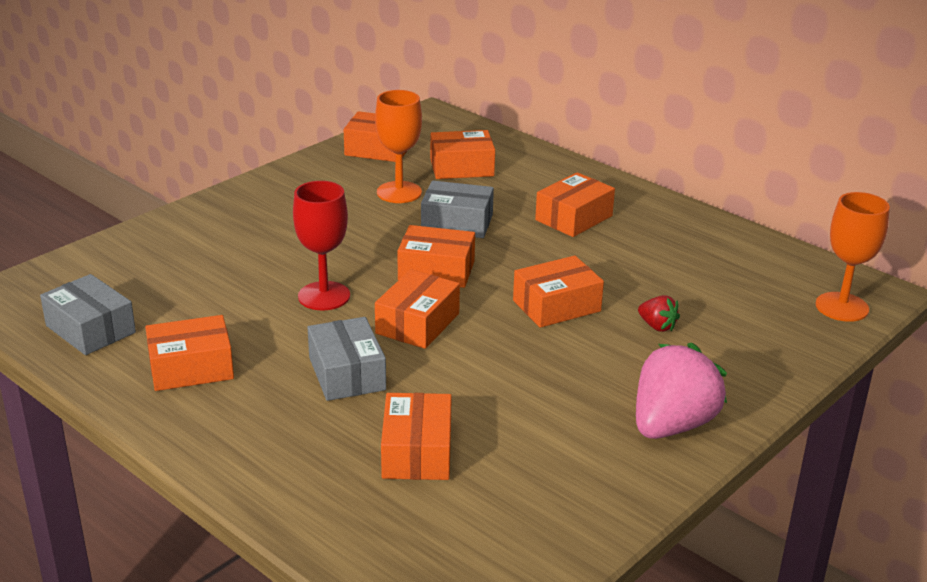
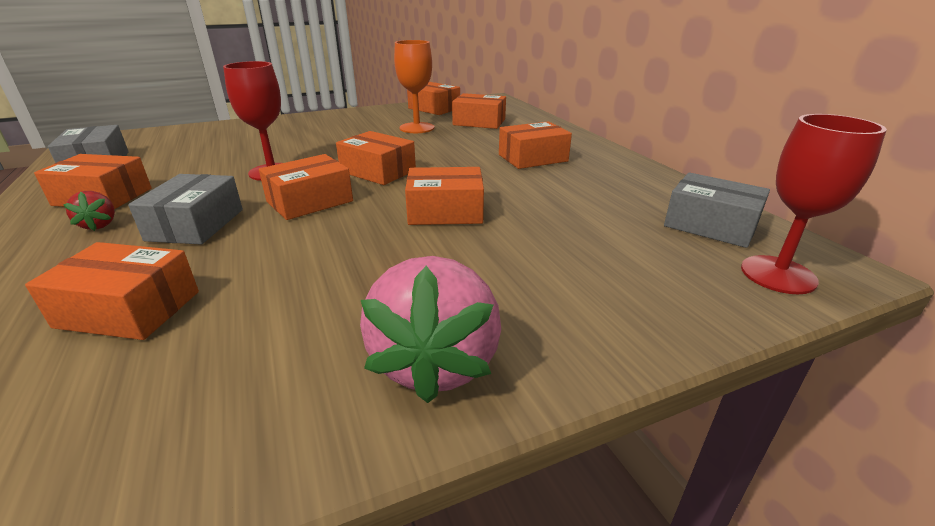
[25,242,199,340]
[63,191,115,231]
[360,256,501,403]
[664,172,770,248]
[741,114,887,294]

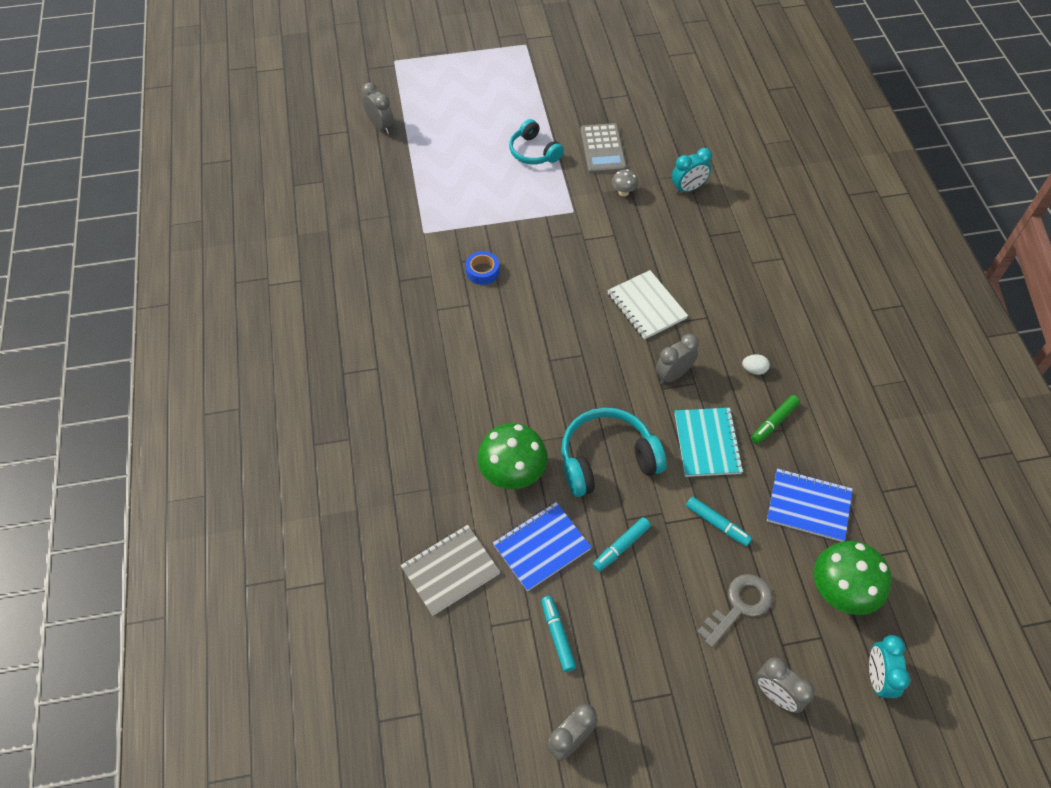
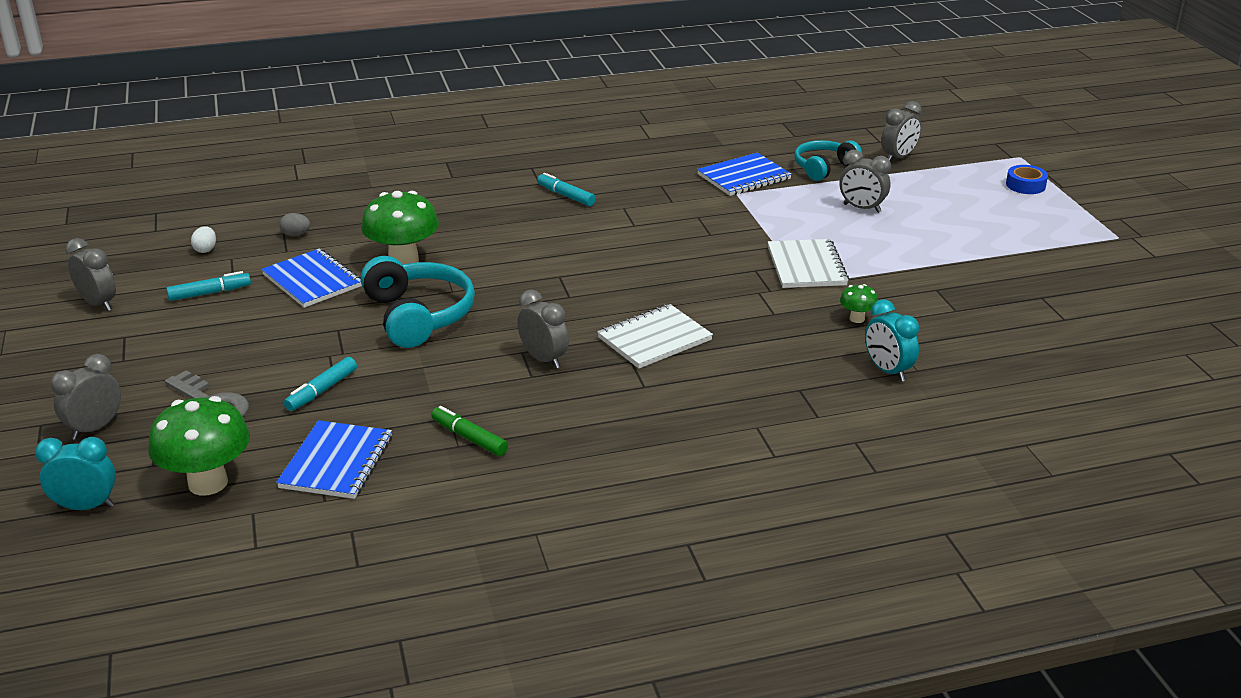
[191,226,216,253]
[279,213,311,236]
[537,173,596,206]
[697,153,792,196]
[768,239,849,288]
[794,140,862,181]
[839,150,891,213]
[840,284,878,323]
[1006,165,1048,194]
[580,123,627,174] (first image)
[675,408,744,477] (first image)

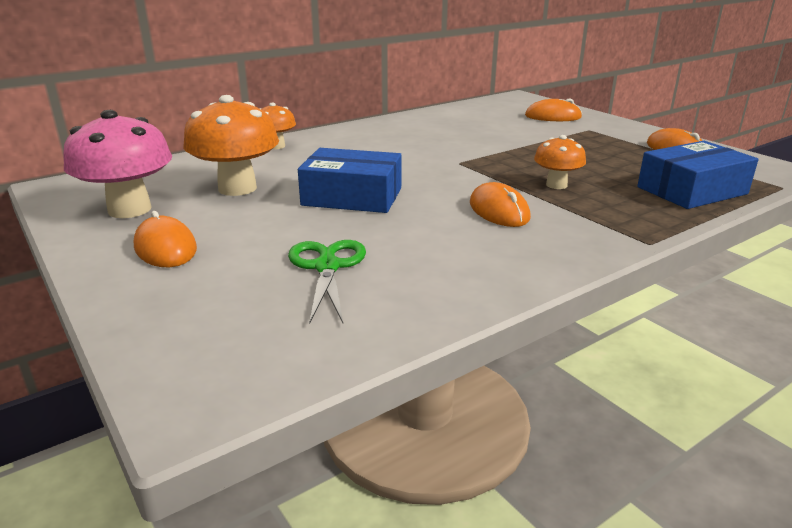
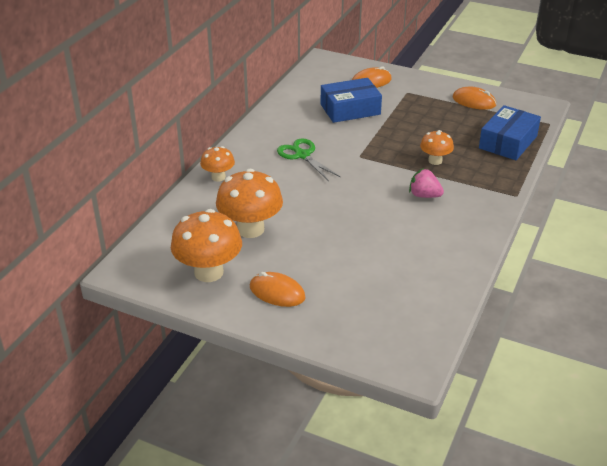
[171,209,242,282]
[277,138,341,181]
[321,78,382,123]
[409,168,444,198]

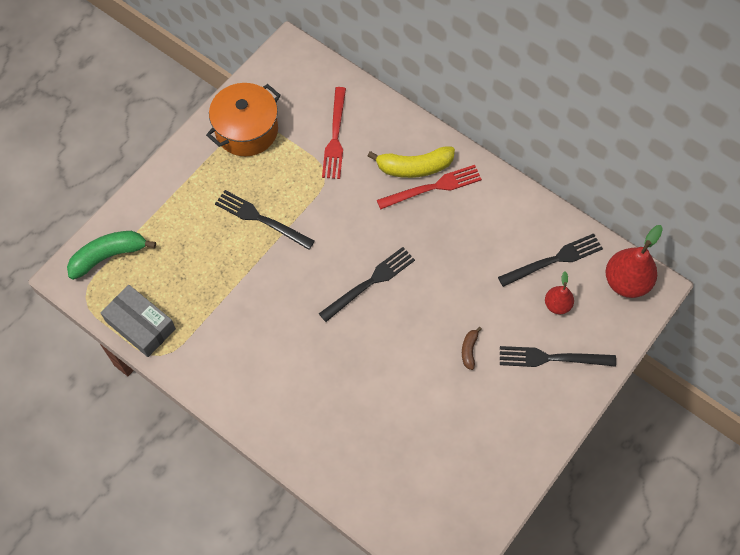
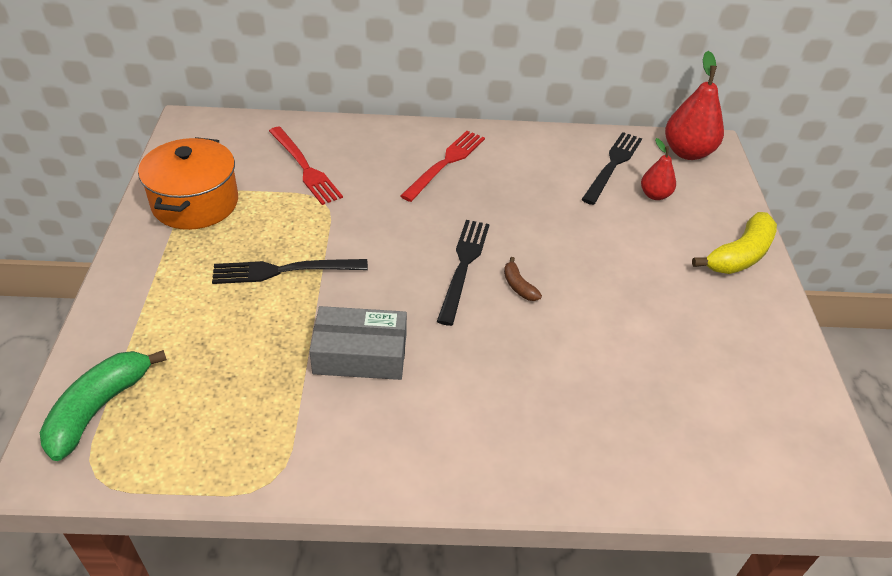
[309,306,407,380]
[504,257,542,301]
[692,212,777,274]
[500,346,616,367] (first image)

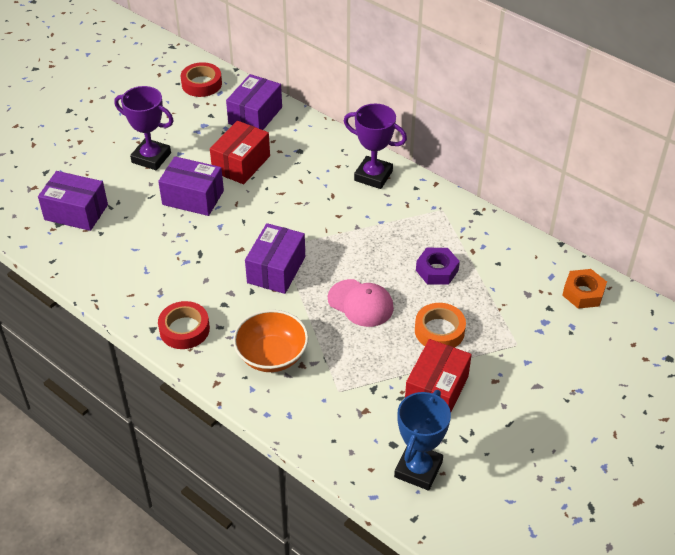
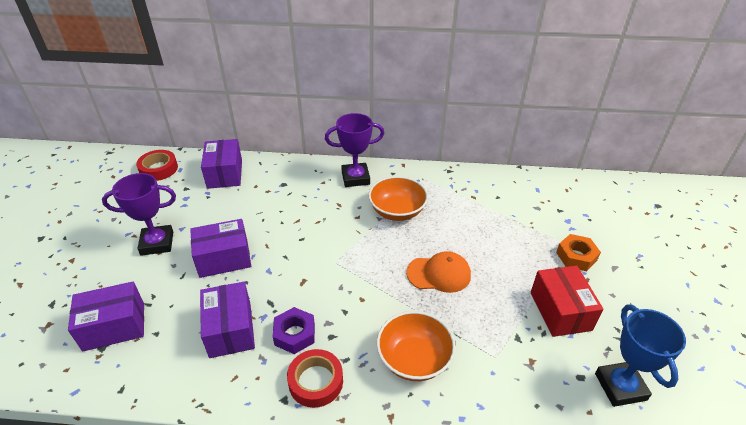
[200,282,255,358]
[273,307,315,354]
[368,176,428,221]
[406,251,471,293]
[556,234,601,271]
[210,121,270,184] (first image)
[415,303,466,348] (first image)

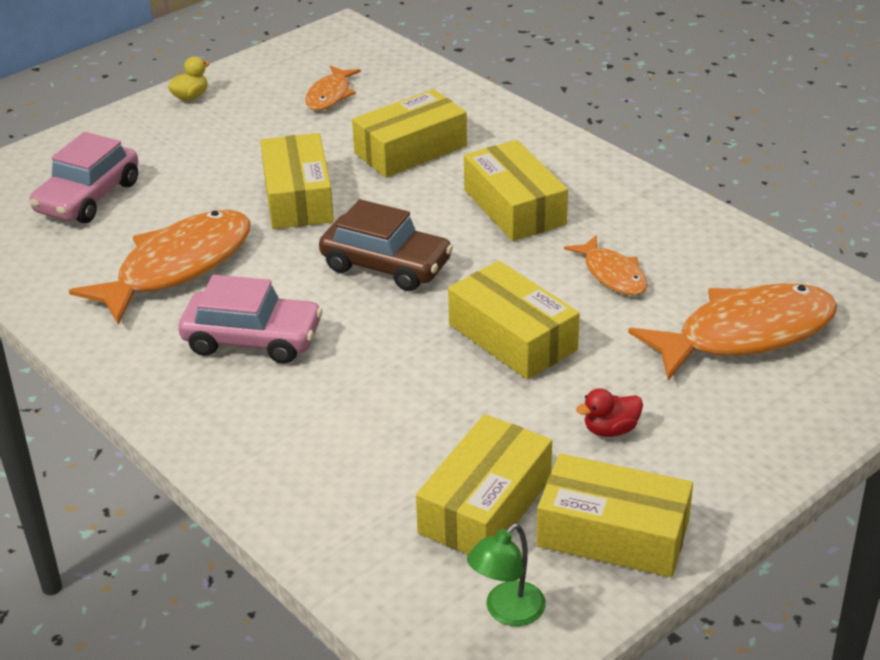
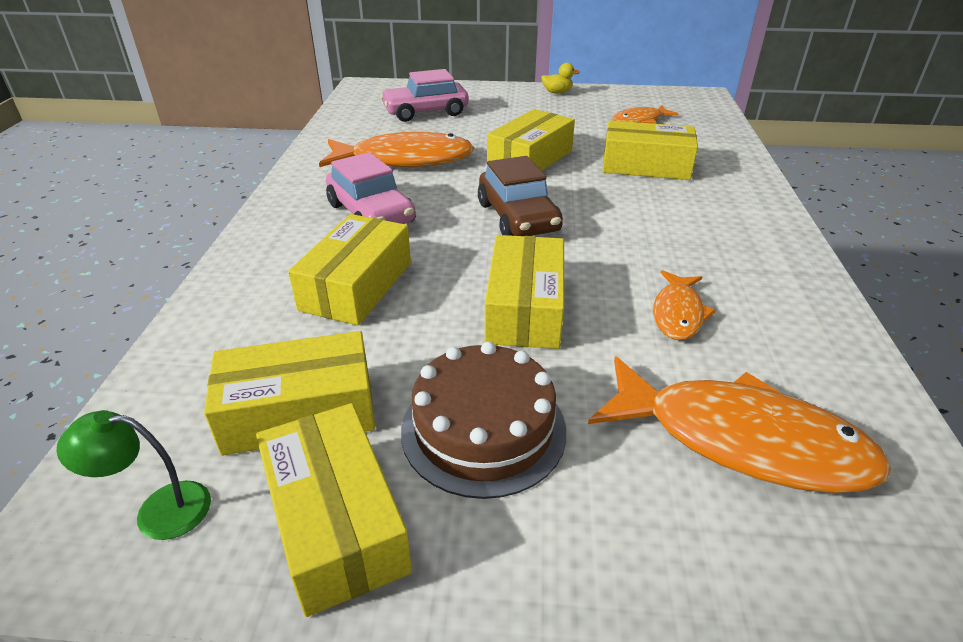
[288,214,411,326]
[401,342,566,499]

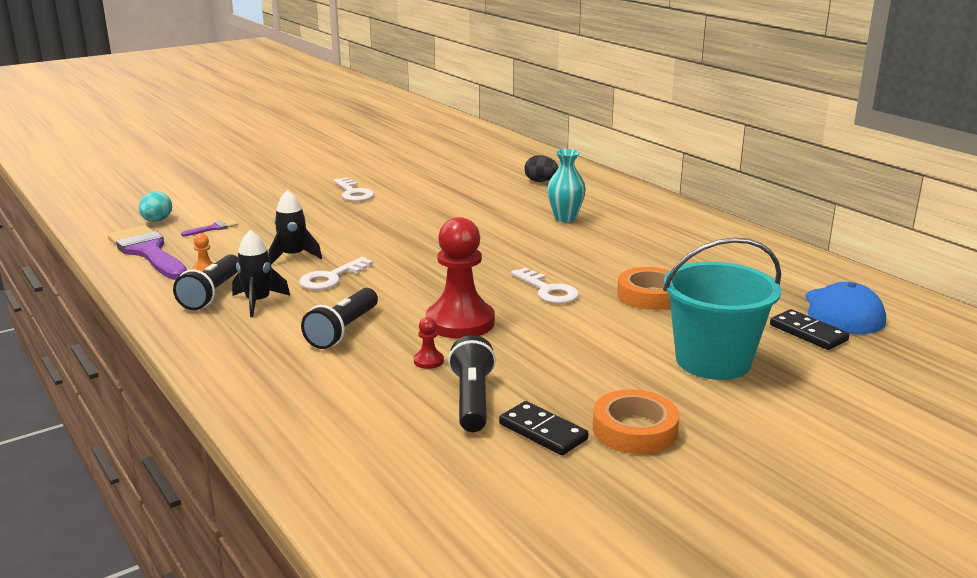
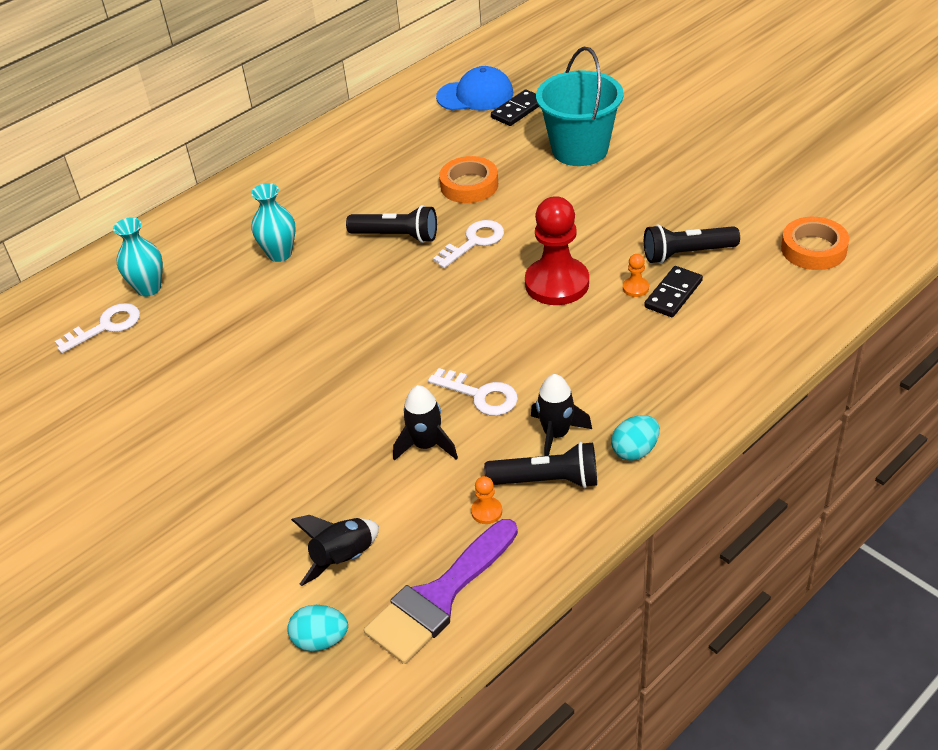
[55,303,140,353]
[113,217,163,297]
[291,515,379,586]
[346,205,437,243]
[611,415,660,461]
[623,254,649,297]
[644,266,703,317]
[781,217,849,270]

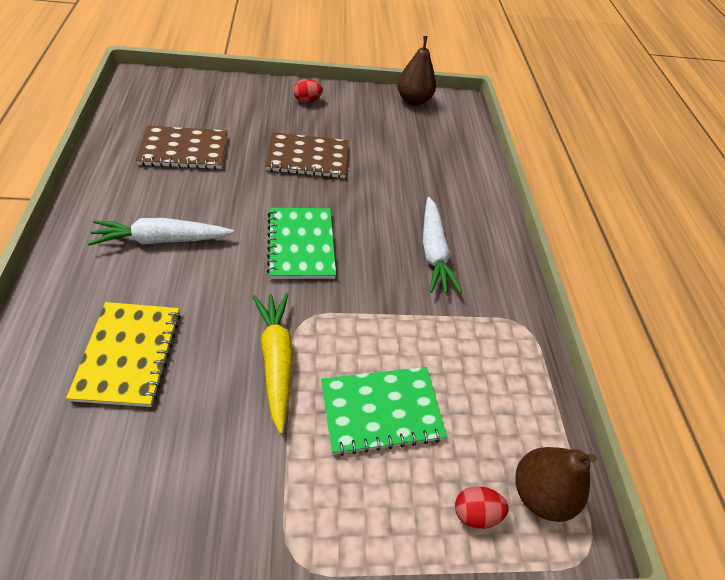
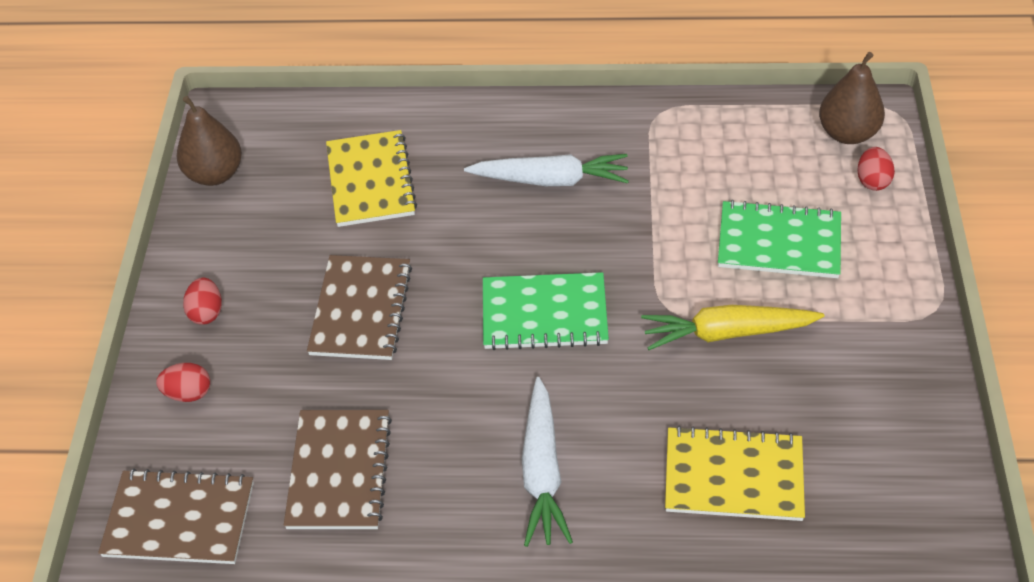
[98,469,254,564]
[156,363,210,402]
[326,130,417,227]
[718,200,841,278]

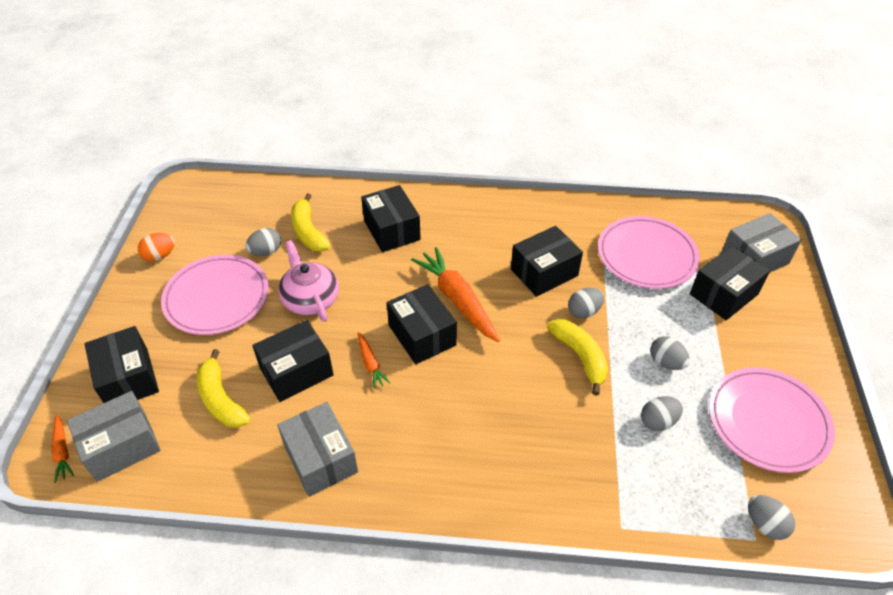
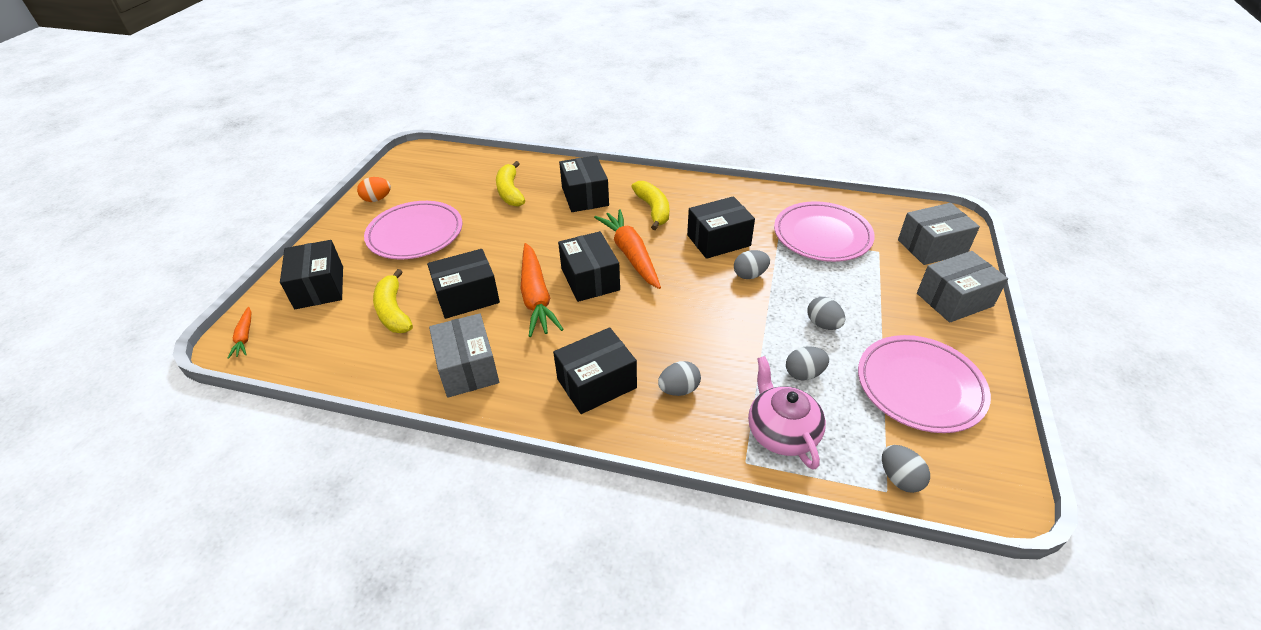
[520,243,564,337]
[553,327,637,414]
[631,181,669,230]
[658,361,701,396]
[748,356,826,470]
[917,251,1008,323]

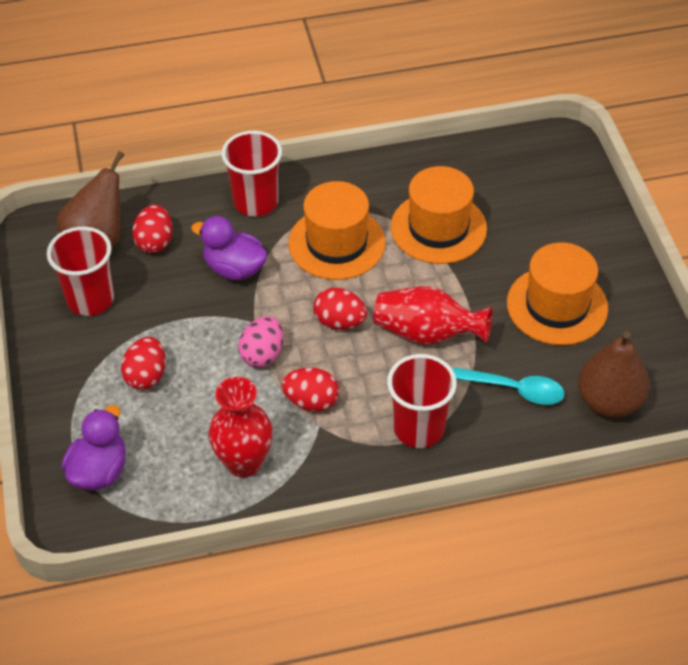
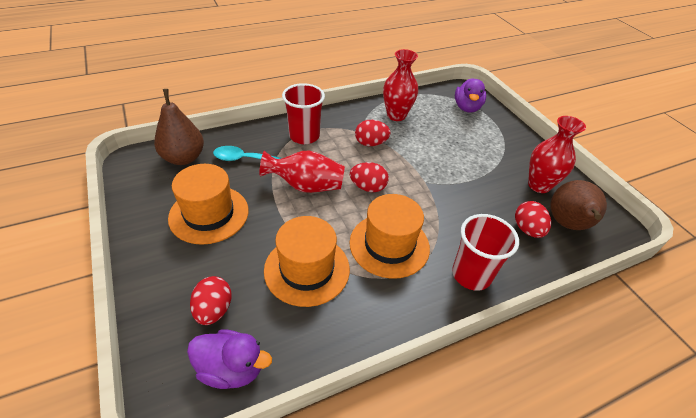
[187,329,272,389]
[190,276,232,325]
[528,116,586,193]
[238,316,283,368] (first image)

